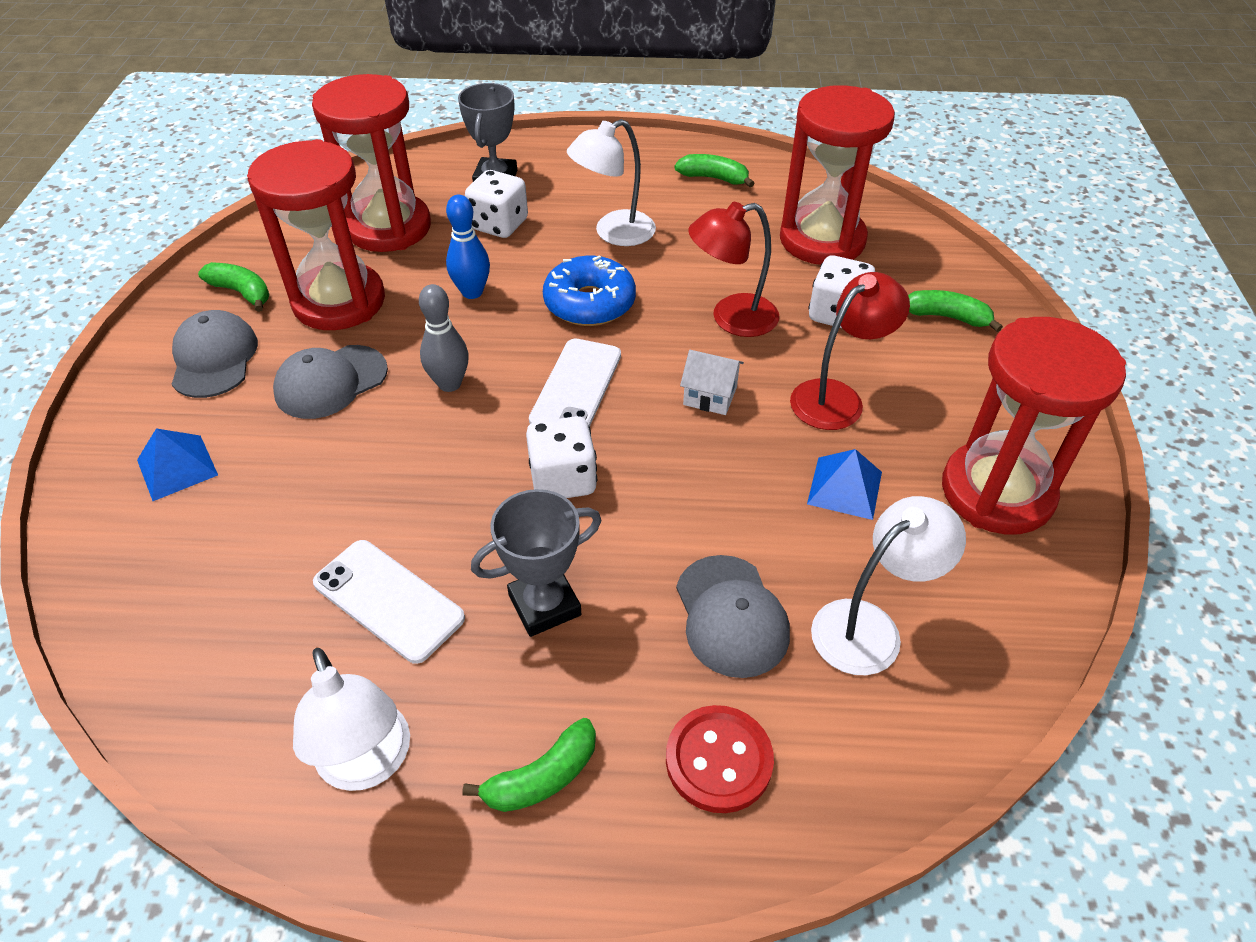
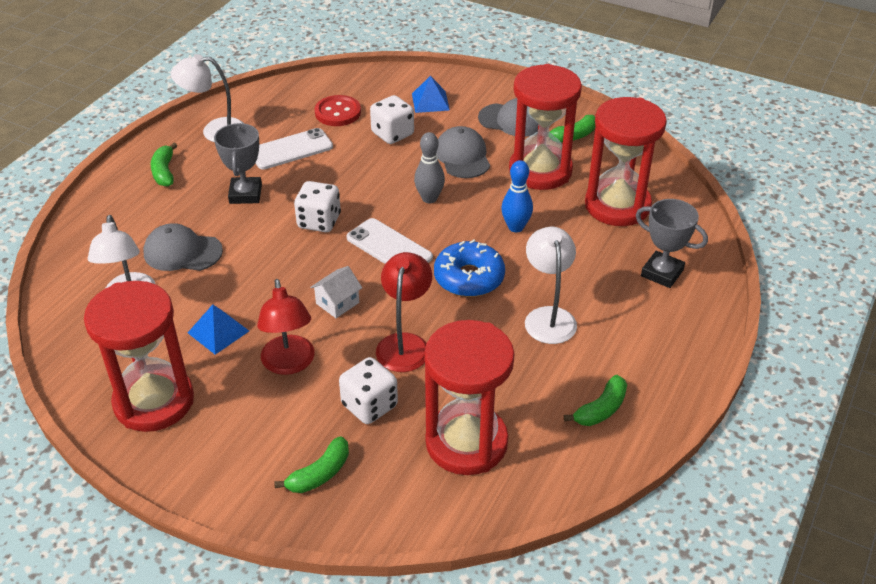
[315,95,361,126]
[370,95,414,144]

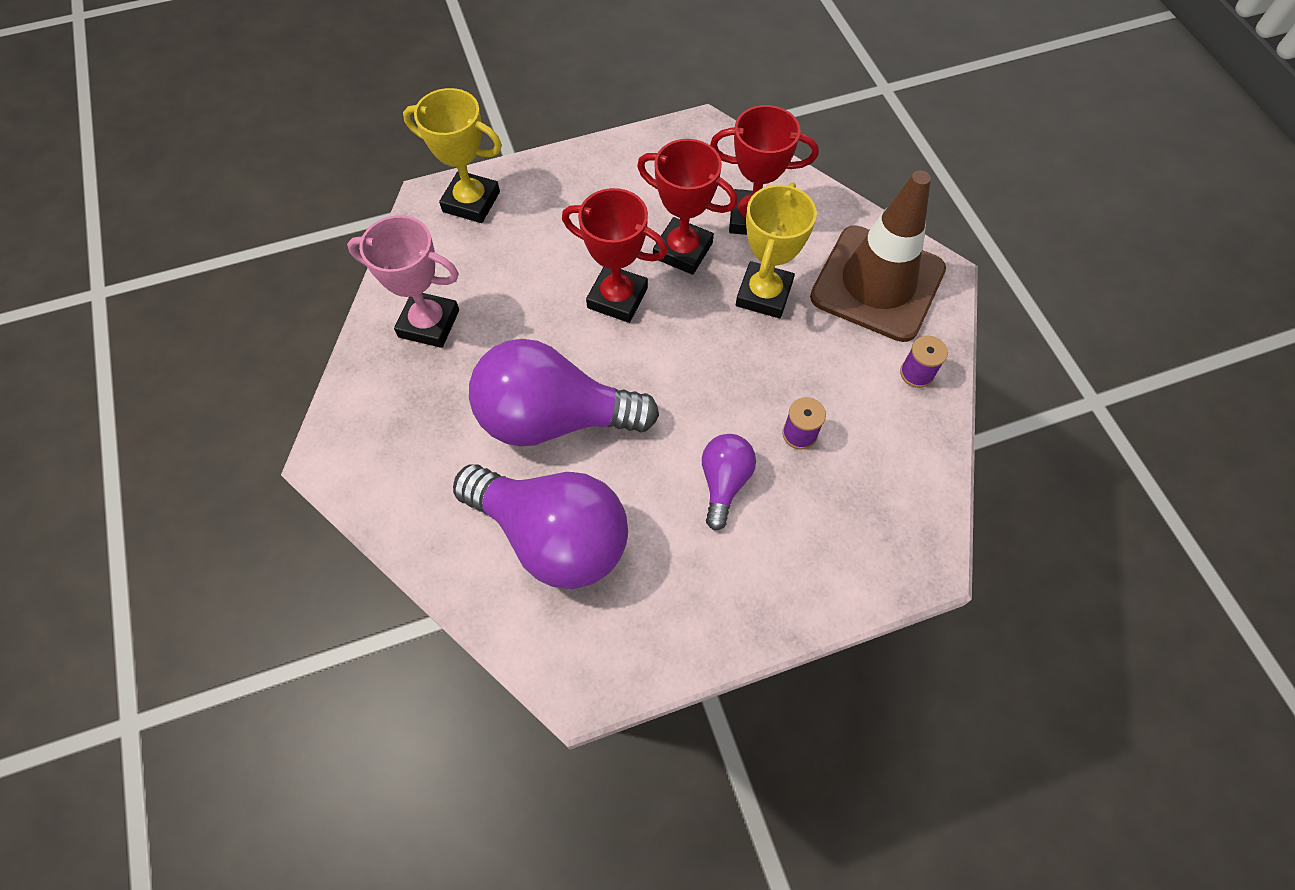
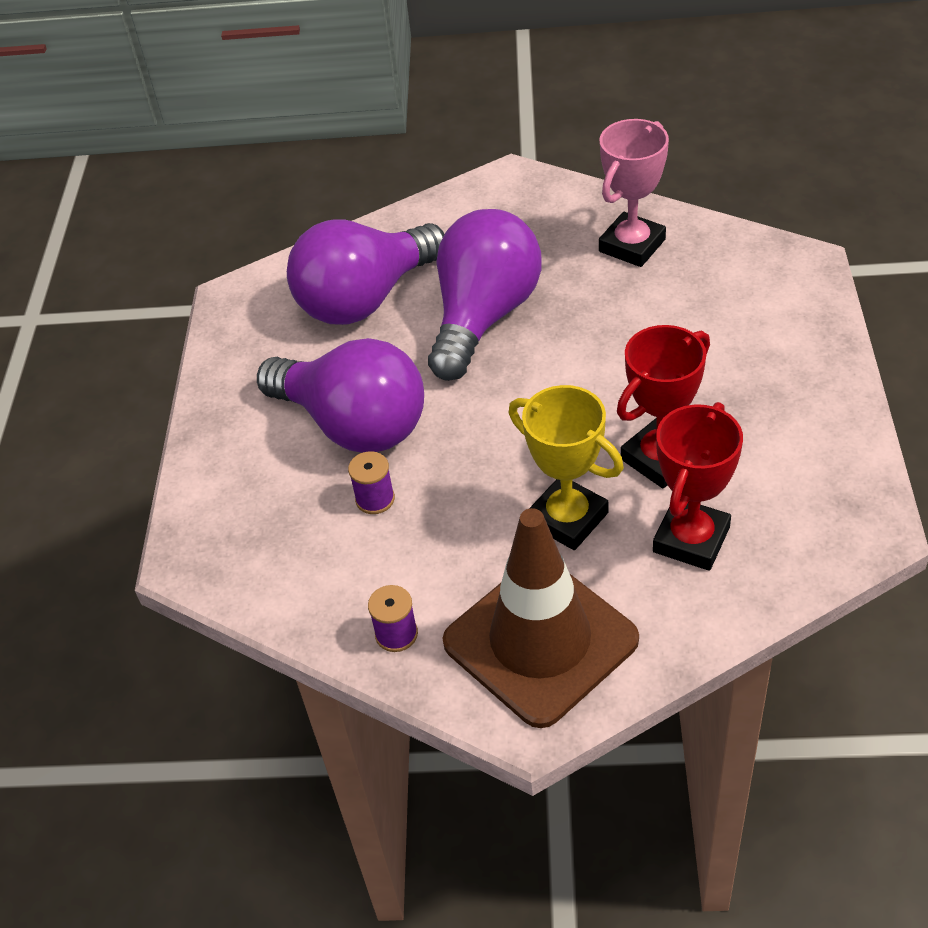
[257,338,424,453]
[403,88,502,223] (first image)
[562,188,668,323] (first image)

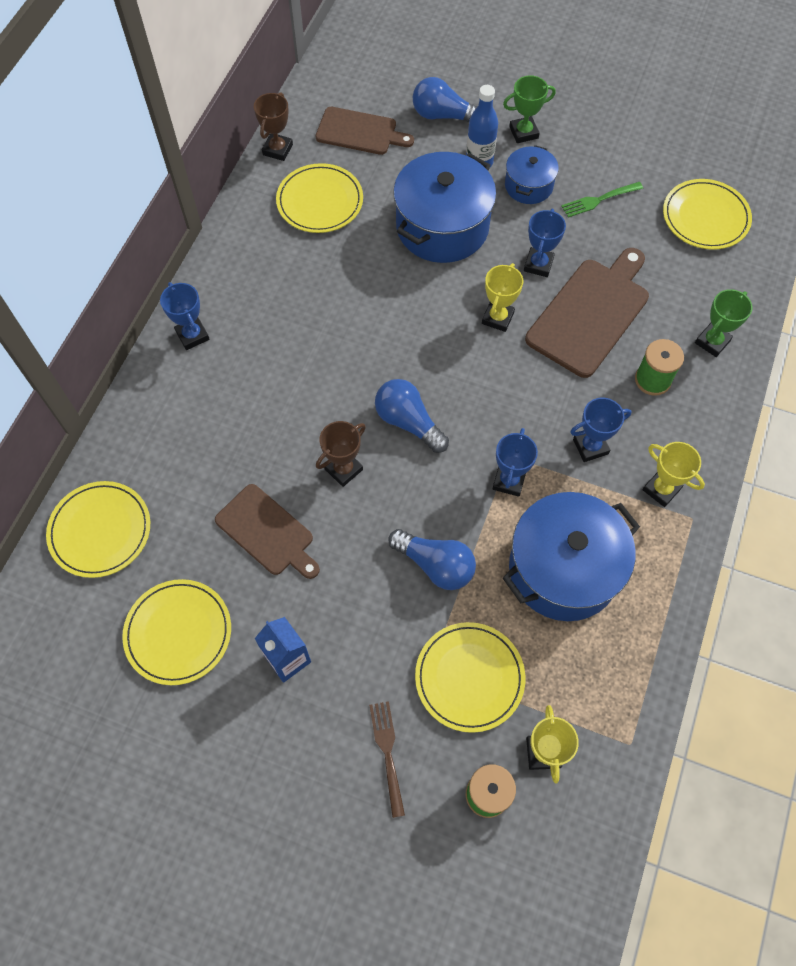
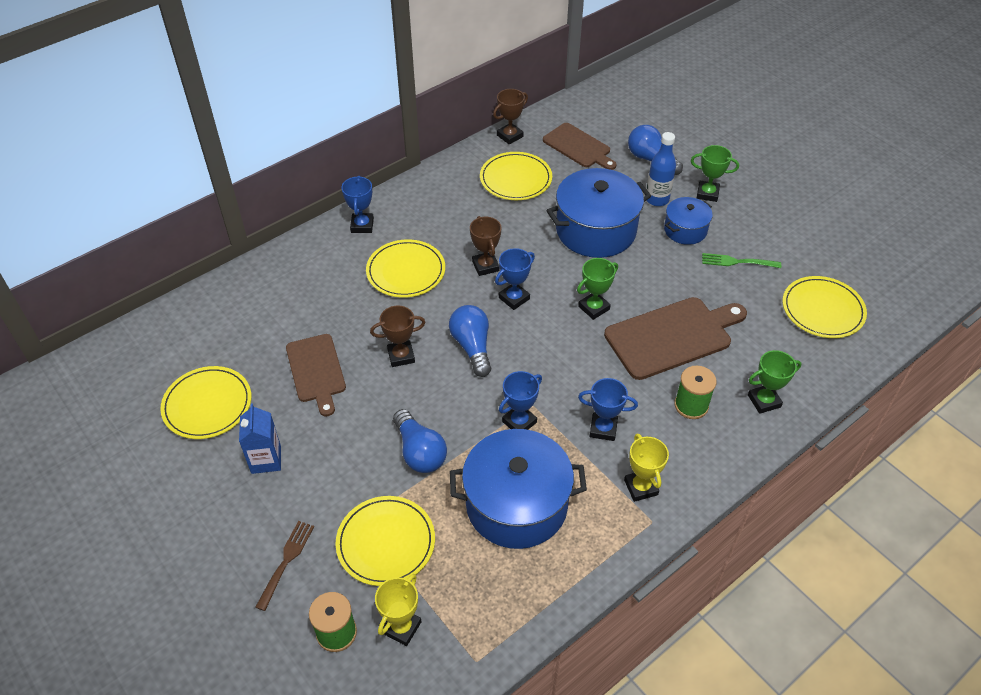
[366,239,445,298]
[470,216,501,276]
[495,248,535,310]
[577,258,618,320]

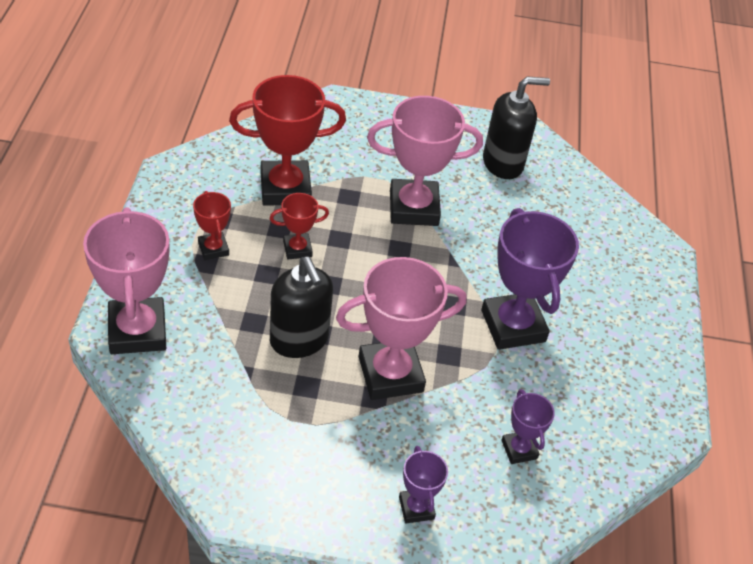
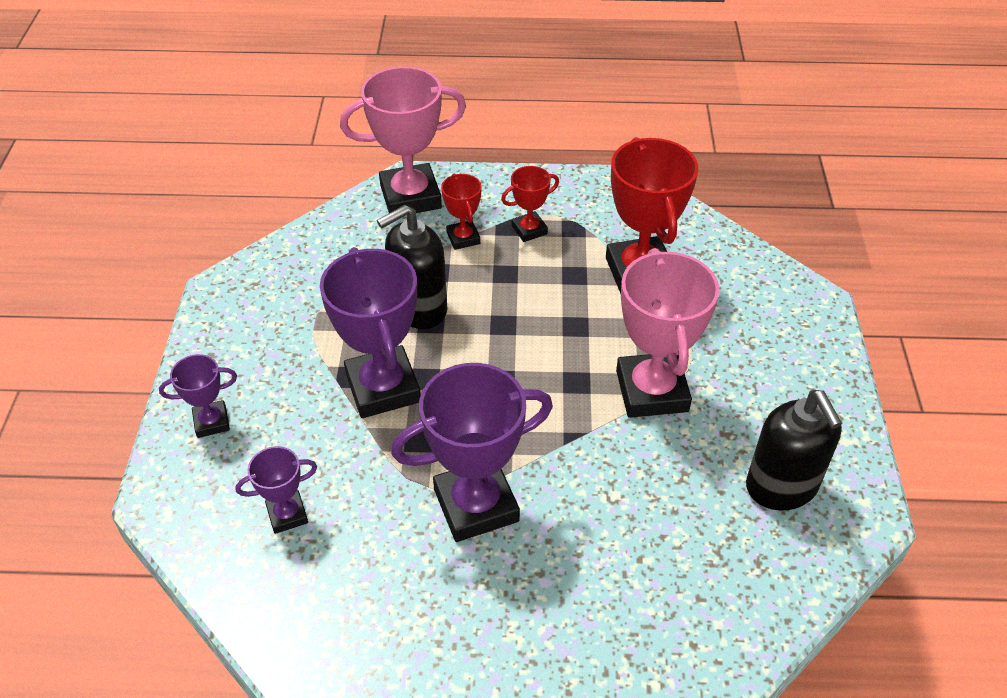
[320,247,421,418]
[441,174,482,250]

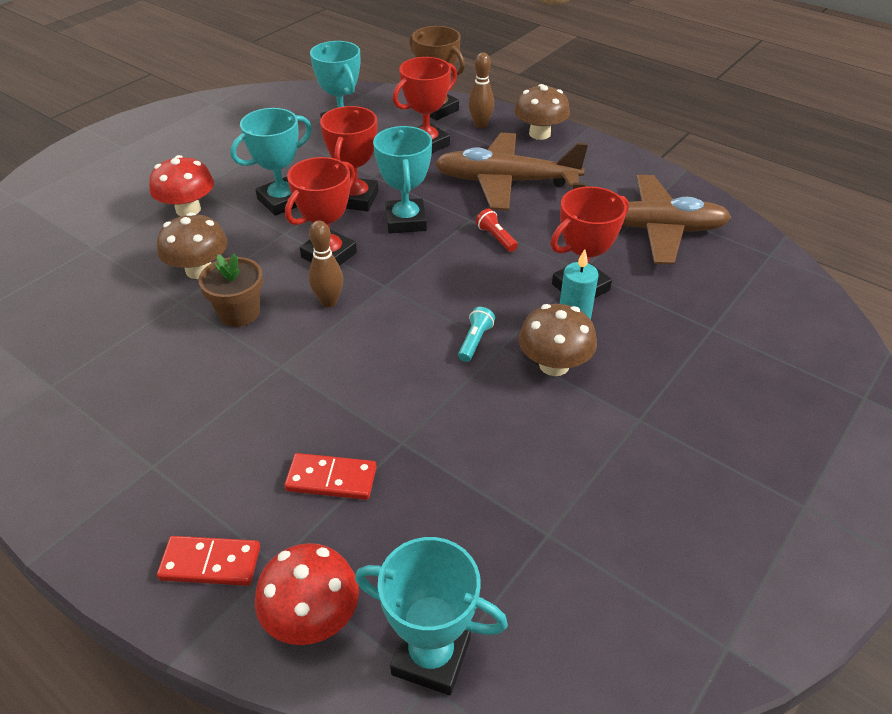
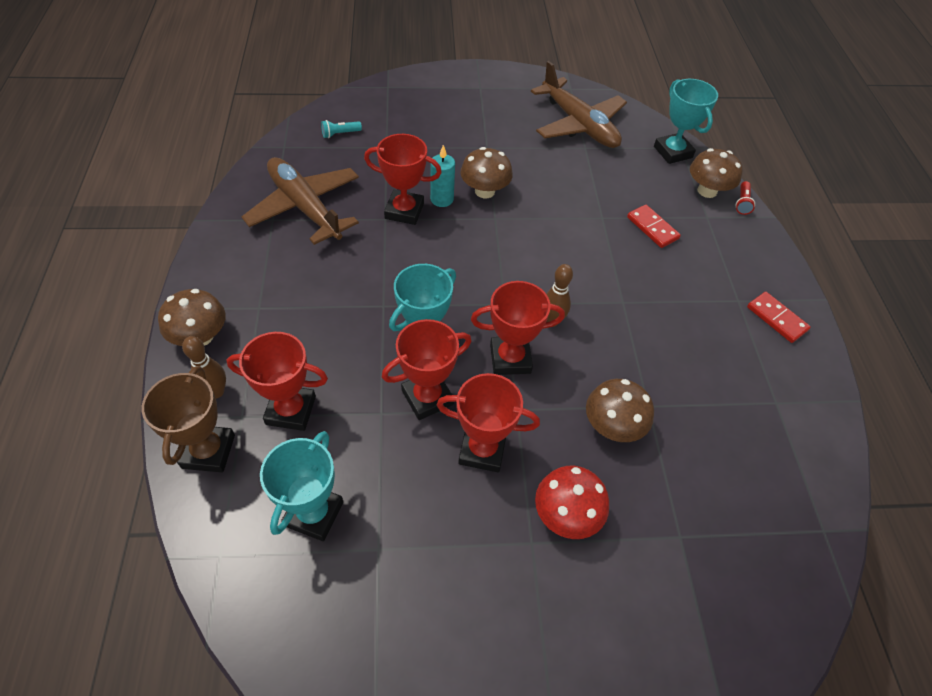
[321,120,362,138]
[437,373,540,472]
[531,61,627,148]
[690,148,743,198]
[735,181,755,215]
[747,292,811,343]
[198,254,263,327] (first image)

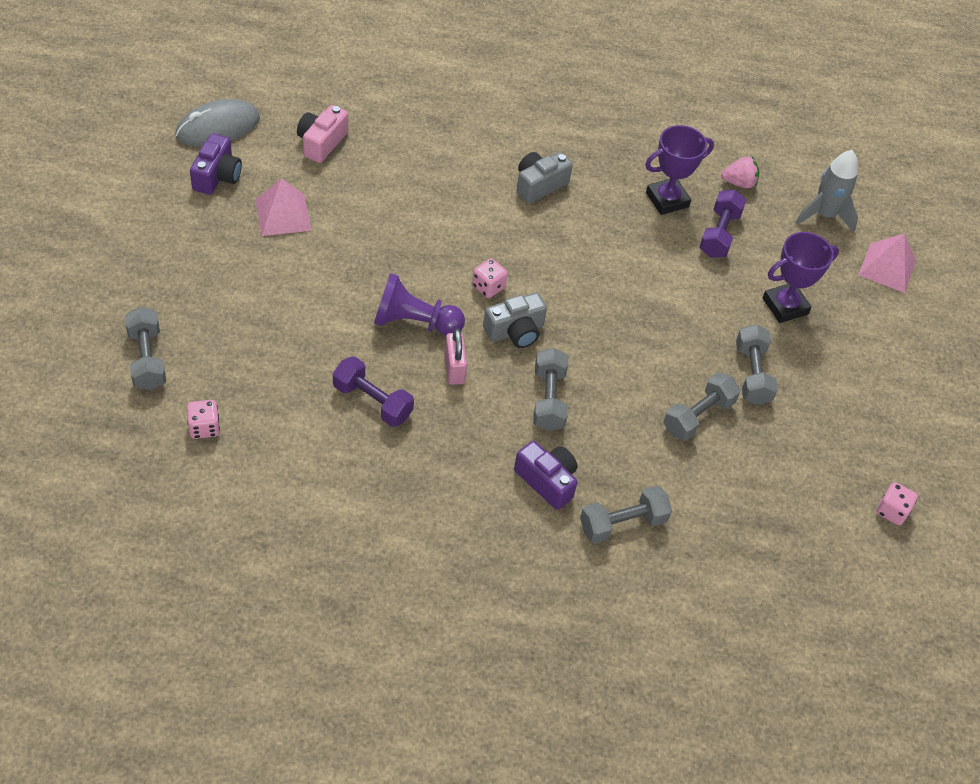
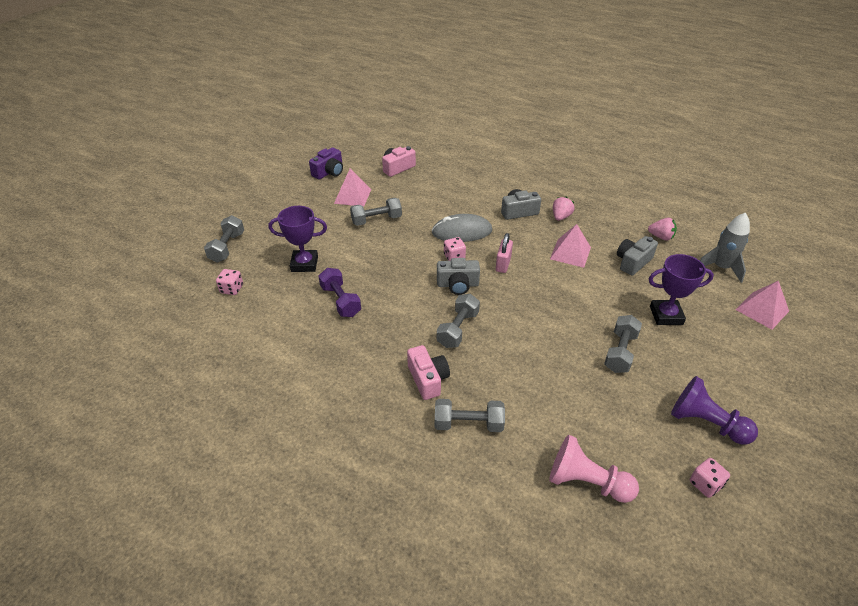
[269,206,327,272]
[350,198,402,226]
[407,345,450,400]
[432,214,492,242]
[496,233,513,273]
[549,435,639,503]
[550,224,591,268]
[553,197,574,221]
[617,236,658,276]
[671,376,758,445]

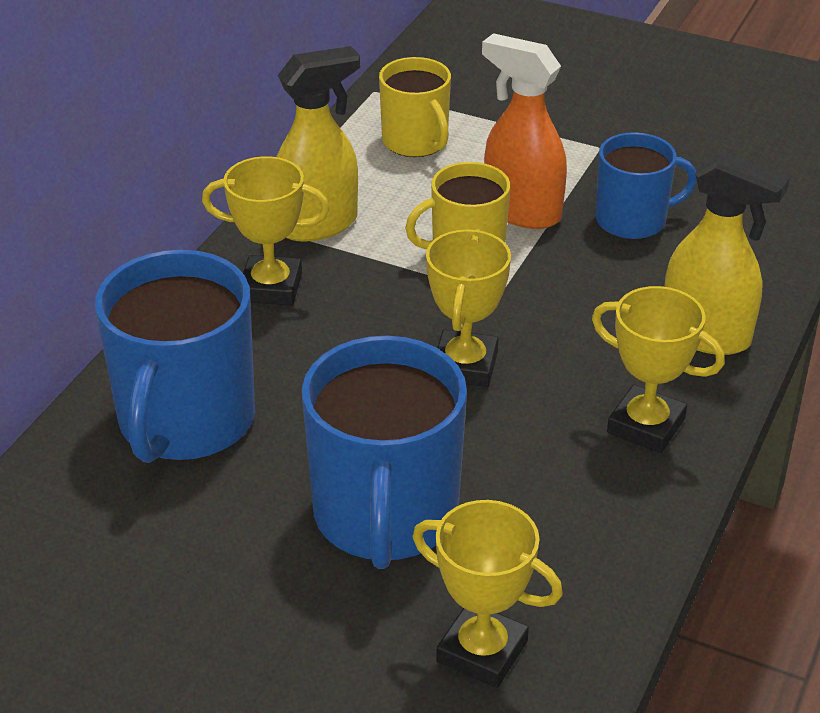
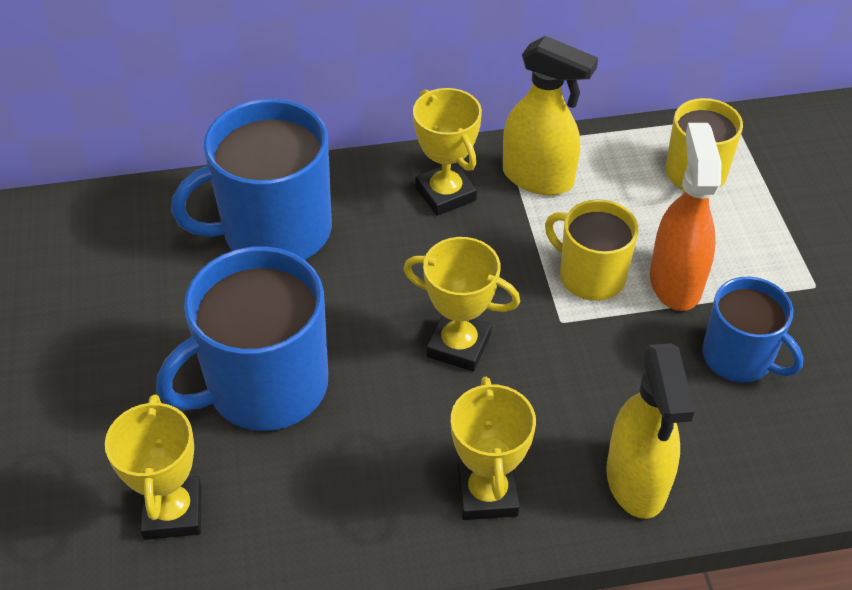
[403,237,520,371]

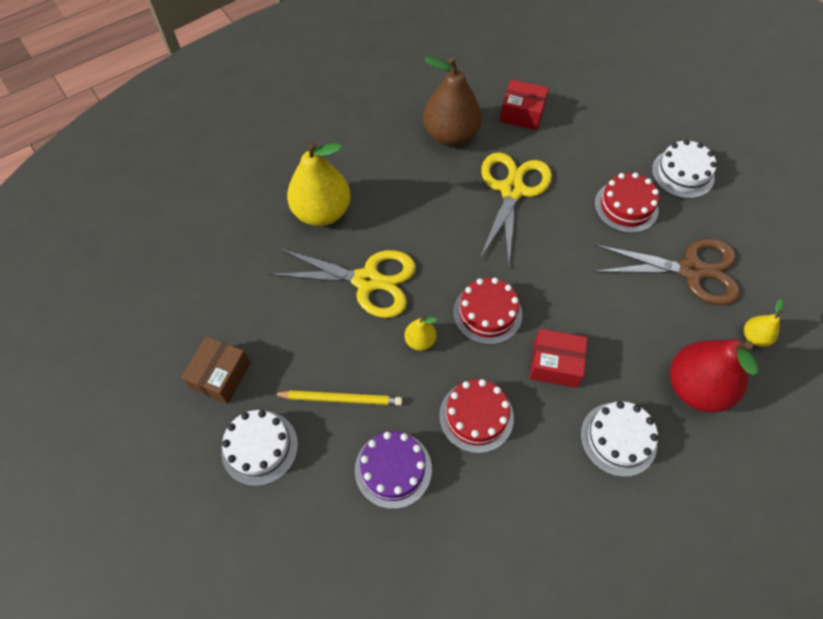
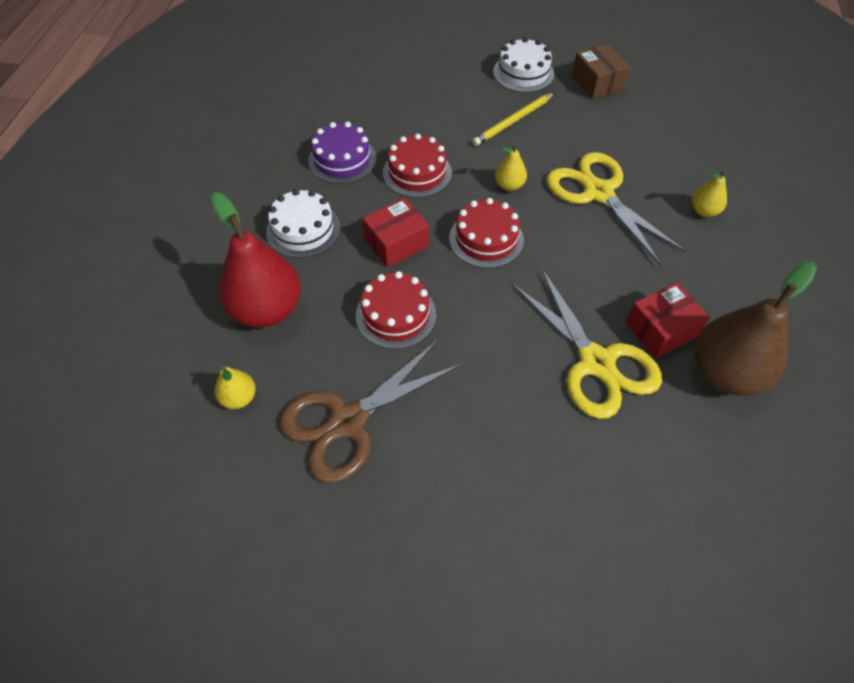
[308,122,376,184]
[356,271,436,349]
[547,152,686,265]
[625,282,710,358]
[692,170,727,217]
[652,139,717,199] (first image)

